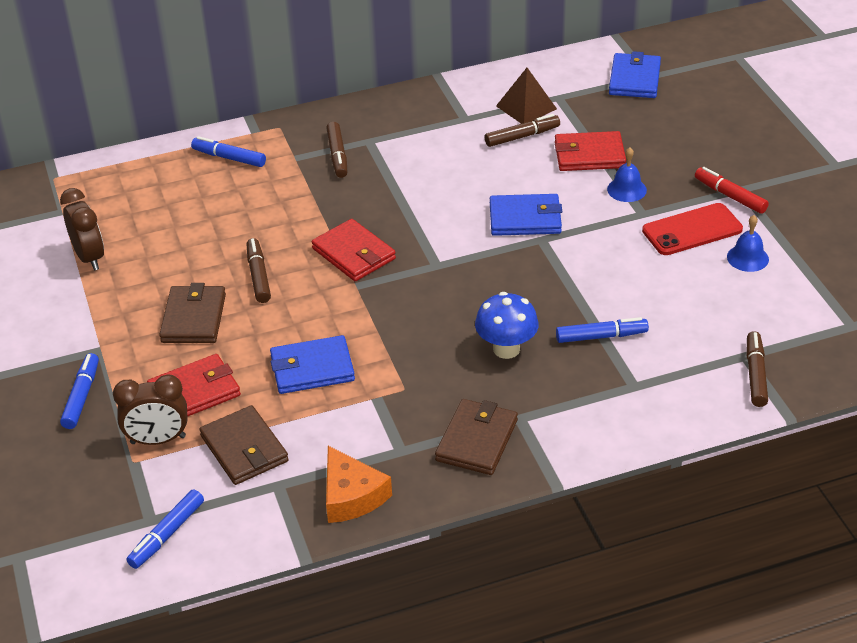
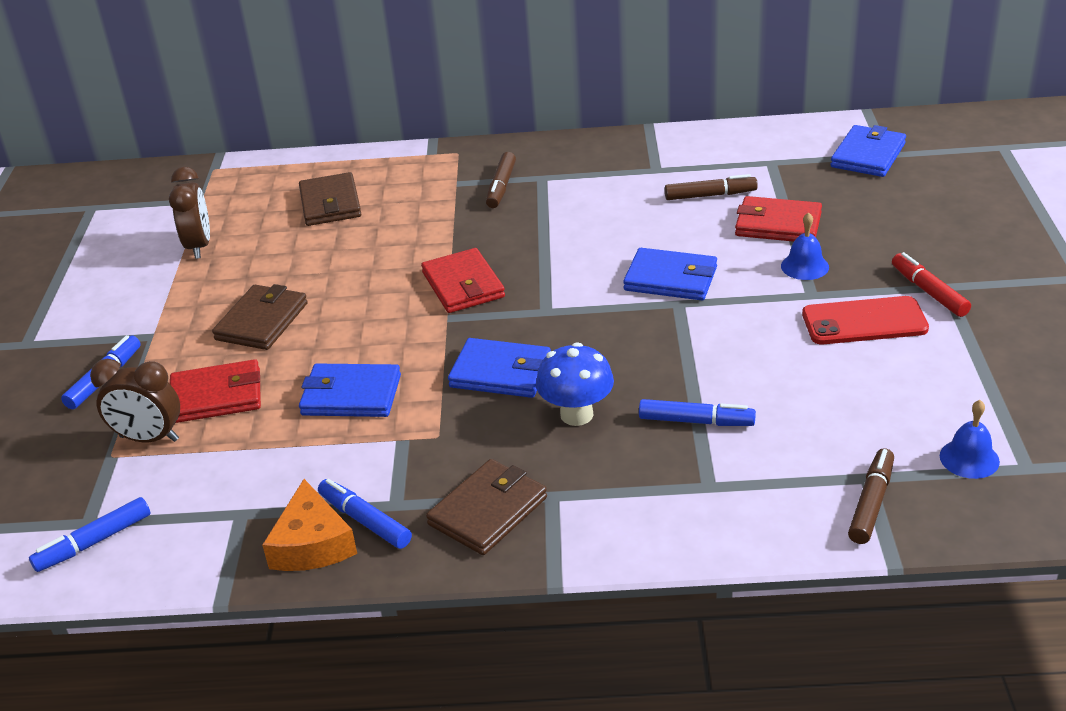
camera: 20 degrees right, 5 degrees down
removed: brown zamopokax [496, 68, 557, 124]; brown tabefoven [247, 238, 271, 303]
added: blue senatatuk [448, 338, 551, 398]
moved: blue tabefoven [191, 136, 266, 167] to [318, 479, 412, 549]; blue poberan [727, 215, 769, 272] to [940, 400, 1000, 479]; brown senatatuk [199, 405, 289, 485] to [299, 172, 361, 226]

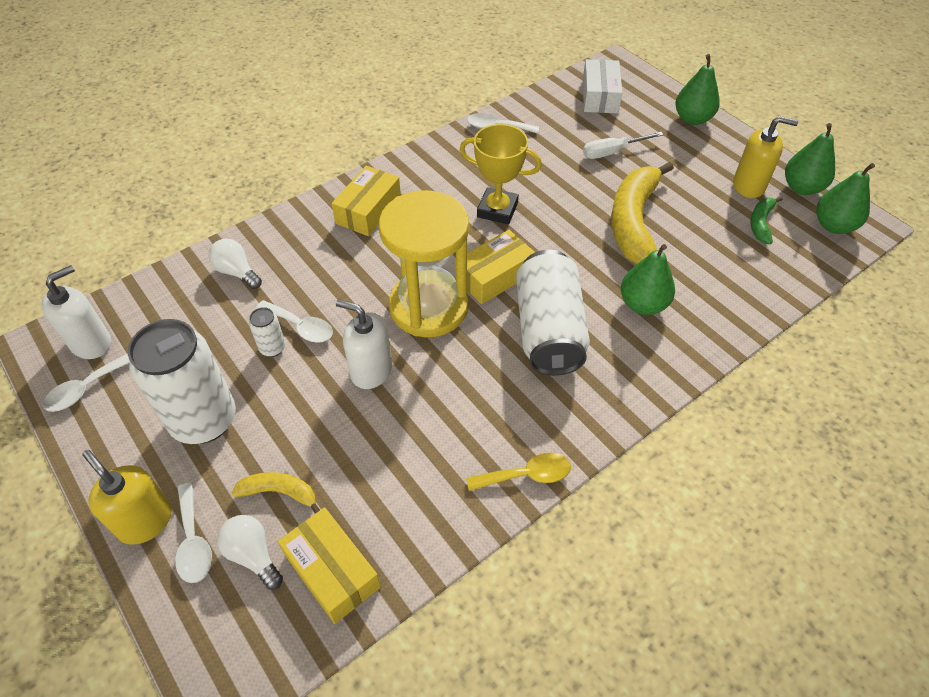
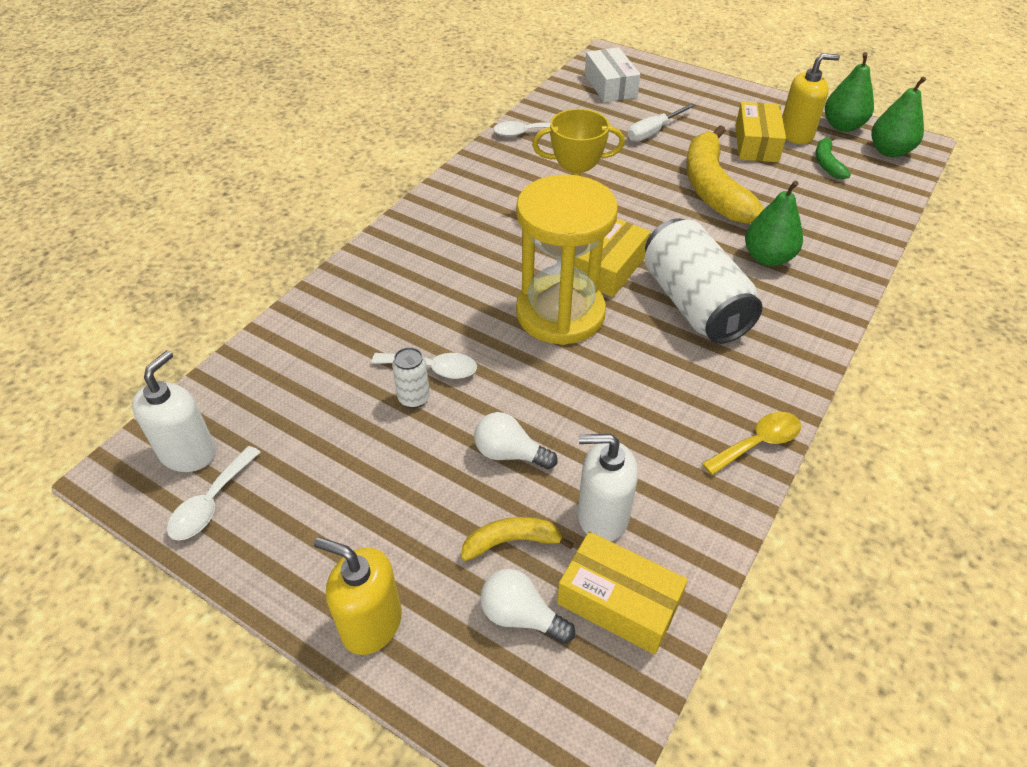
camera: 20 degrees left, 5 degrees down
removed: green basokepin [675, 54, 720, 125]; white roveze [128, 319, 236, 444]; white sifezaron [175, 482, 212, 583]
moved: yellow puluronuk [331, 166, 401, 236] to [735, 102, 786, 162]; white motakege [209, 239, 262, 289] to [474, 412, 558, 469]; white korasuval [336, 300, 392, 389] to [577, 434, 638, 541]

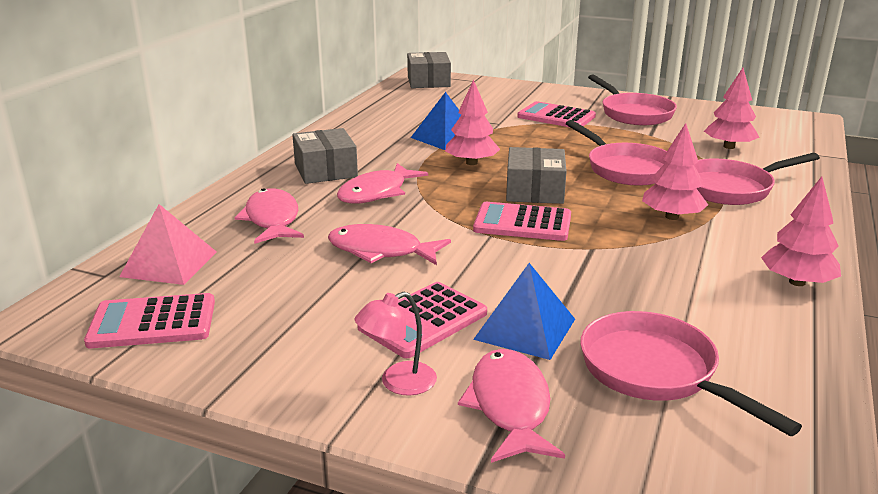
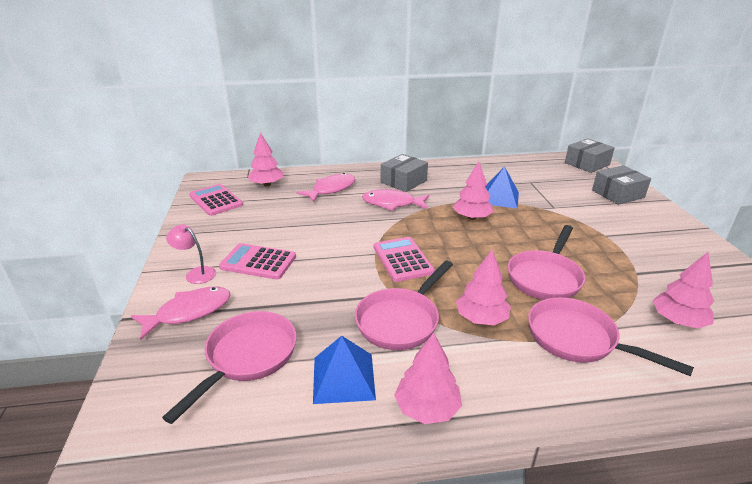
camera: 60 degrees right, 5 degrees up
removed: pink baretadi [517, 101, 596, 128]; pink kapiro [328, 224, 451, 265]
moved: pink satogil [588, 75, 677, 125] to [355, 260, 453, 350]; grey puluronuk [506, 147, 567, 204] to [592, 165, 651, 205]; blue zamopokax [473, 263, 575, 360] to [313, 336, 376, 404]
replaced: pink zamopokax [119, 204, 217, 285] to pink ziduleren [248, 132, 283, 186]

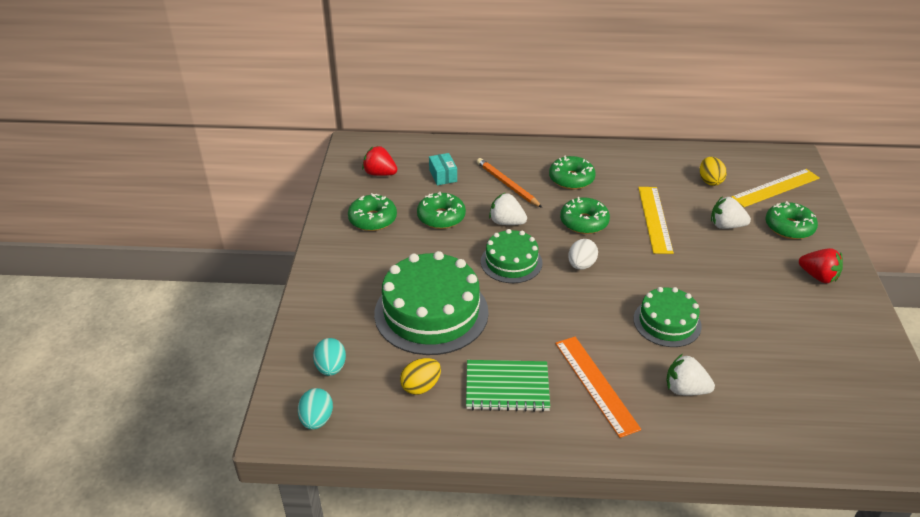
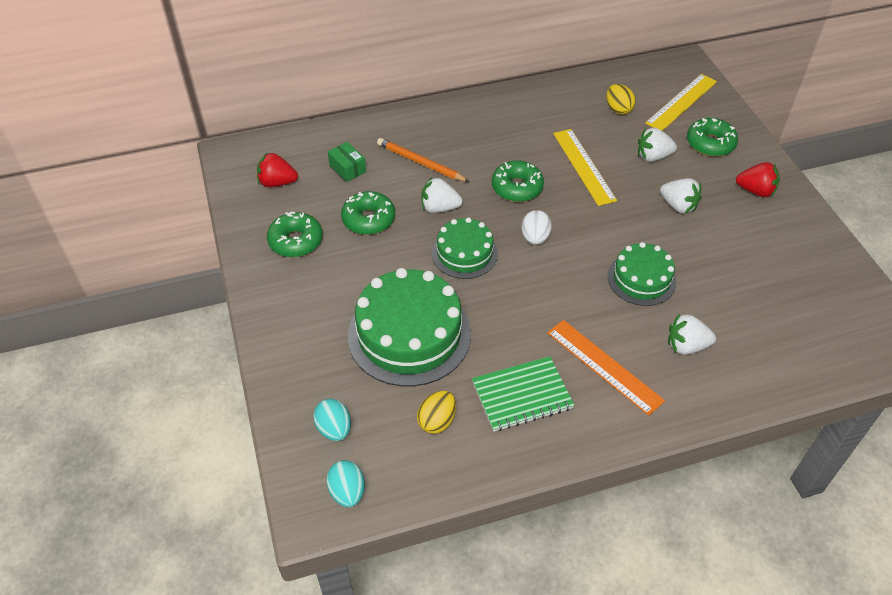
camera: 20 degrees left, 10 degrees up
removed: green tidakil [549, 156, 596, 189]
added: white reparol [660, 178, 702, 213]
recoloured: turquoise puluronuk [429, 153, 457, 185] to green puluronuk [328, 142, 366, 182]

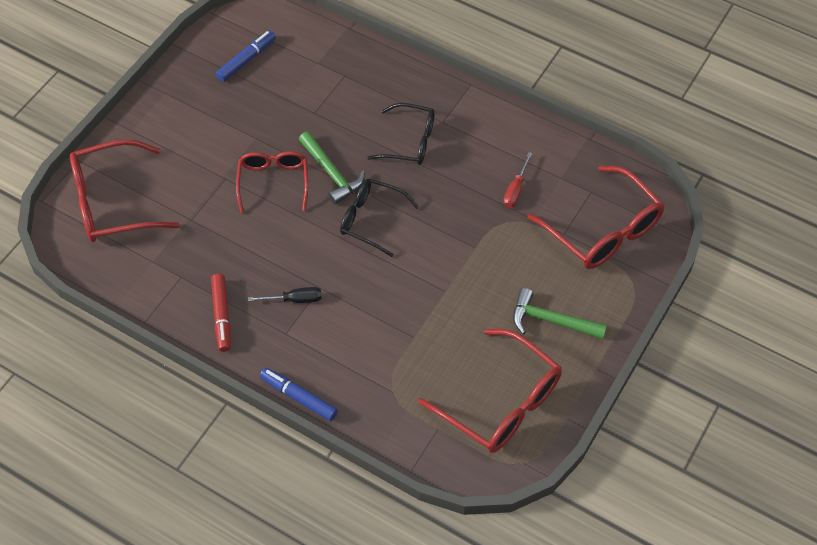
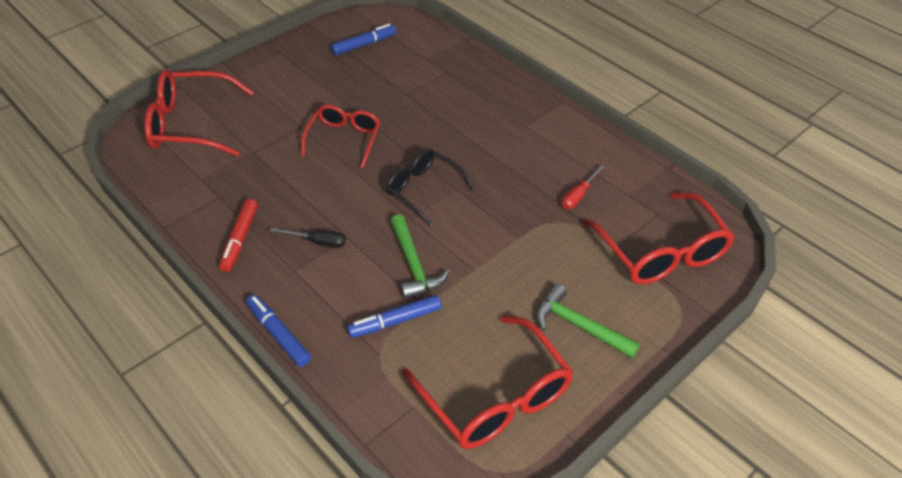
camera: 15 degrees right, 10 degrees down
removed: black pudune [367, 103, 435, 165]
added: blue tabefoven [347, 295, 441, 338]
moved: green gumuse [299, 132, 365, 204] to [390, 214, 450, 299]

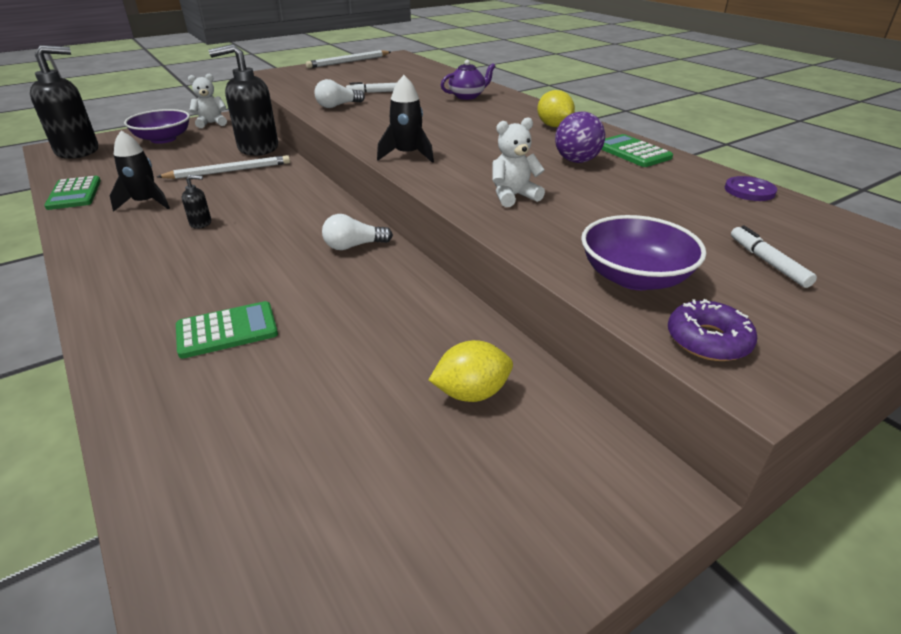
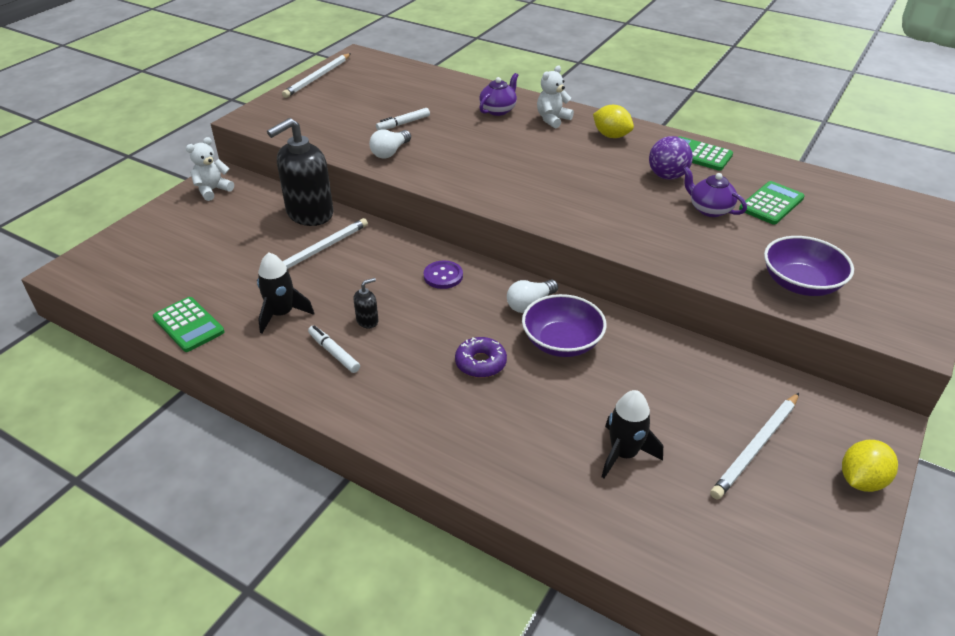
camera: 25 degrees left, 5 degrees up
removed: black korasuval [30, 45, 98, 159]
added: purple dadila [683, 167, 747, 217]; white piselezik [710, 393, 799, 499]
moved: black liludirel [377, 75, 434, 163] to [602, 390, 663, 478]; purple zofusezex [124, 109, 190, 144] to [522, 294, 607, 357]; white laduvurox [492, 117, 545, 207] to [537, 66, 574, 128]; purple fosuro [725, 176, 777, 201] to [424, 261, 463, 289]; white tabefoven [731, 225, 817, 288] to [308, 325, 360, 373]; purple tidakil [668, 299, 757, 361] to [455, 337, 507, 378]; green baretadi [176, 301, 278, 359] to [739, 181, 805, 225]; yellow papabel [429, 340, 513, 402] to [842, 440, 898, 492]

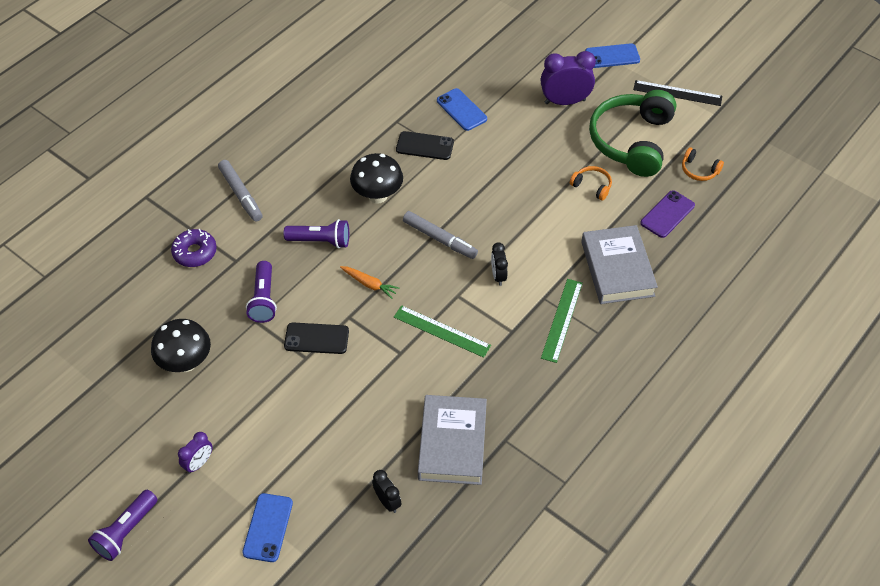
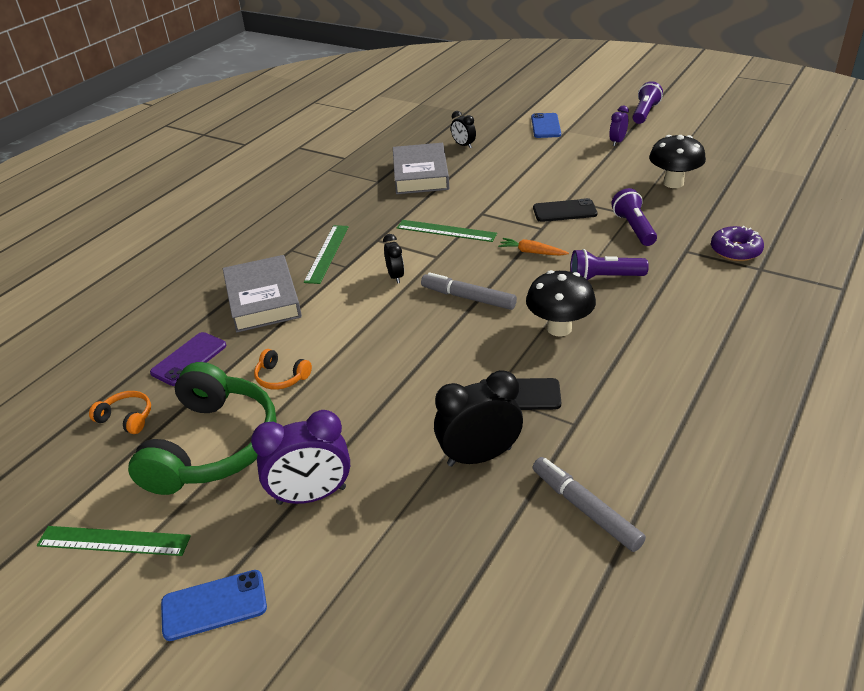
camera: 175 degrees right, 15 degrees down
moved: grey tabefoven [218, 160, 262, 222] to [533, 457, 646, 552]
replaced: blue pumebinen [437, 88, 487, 131] to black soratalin [434, 370, 523, 467]
recoloured: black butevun [633, 80, 722, 106] to green butevun [37, 526, 191, 556]

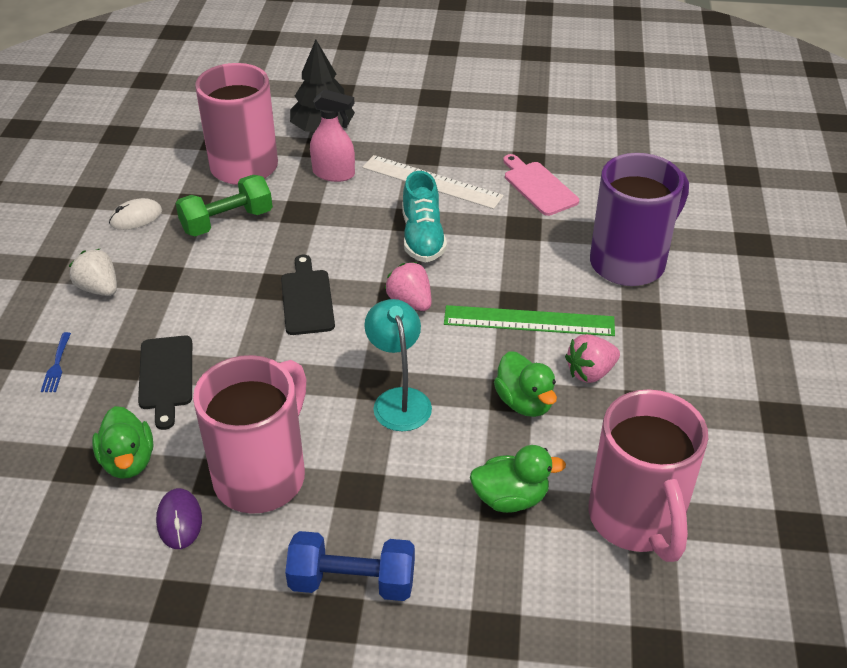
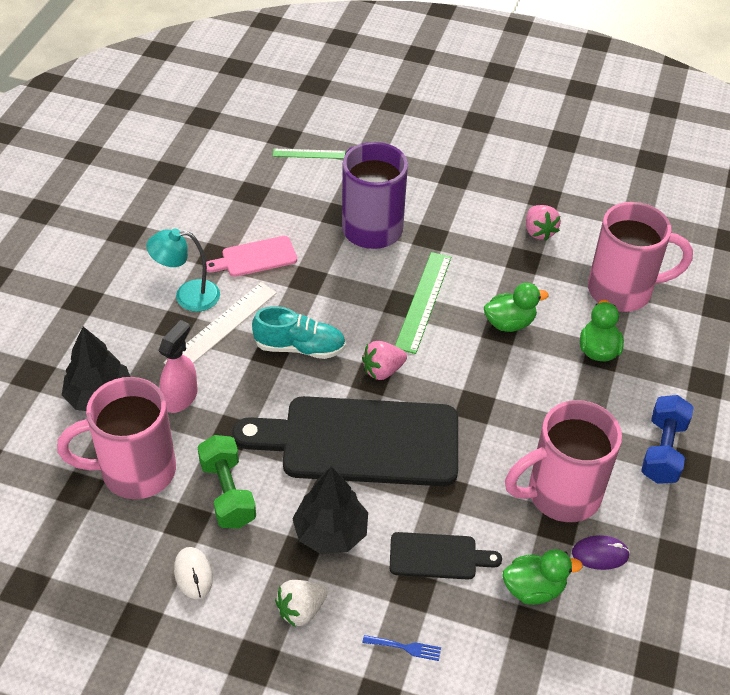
camera: 80 degrees left, 5 degrees up
added: green butevun [273, 149, 345, 159]; black ziduleren [292, 466, 368, 554]
moved: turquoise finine [364, 299, 432, 431] to [146, 228, 220, 312]; pink reparol [565, 334, 620, 383] to [526, 205, 561, 241]
turned: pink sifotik [193, 355, 306, 514] = [505, 400, 622, 522] 60 degrees counterclockwise
resized: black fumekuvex [281, 255, 335, 335] = [232, 396, 458, 486] x2.17

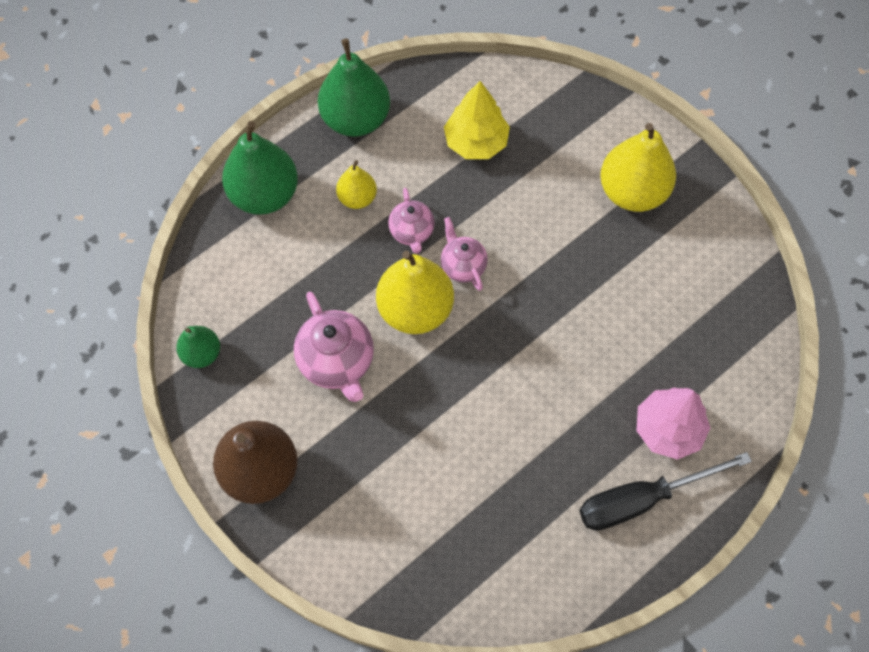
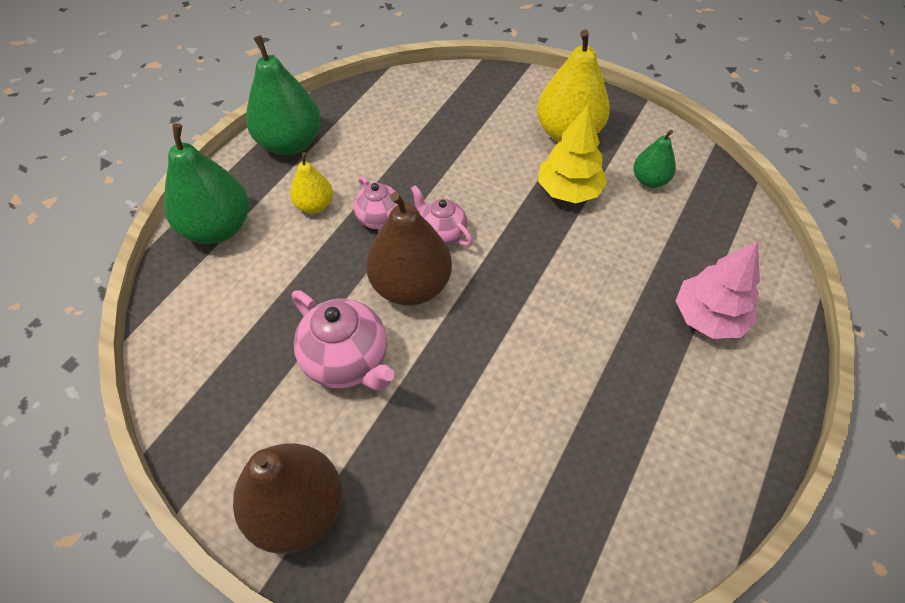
camera: 20 degrees left, 10 degrees down
removed: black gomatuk [579, 452, 752, 531]
moved: yellow ziduleren [444, 81, 510, 159] to [538, 106, 607, 203]; green basokepin [176, 326, 220, 368] to [634, 130, 676, 188]
recoloured: yellow basokepin [376, 251, 454, 334] to brown basokepin [366, 192, 452, 306]

